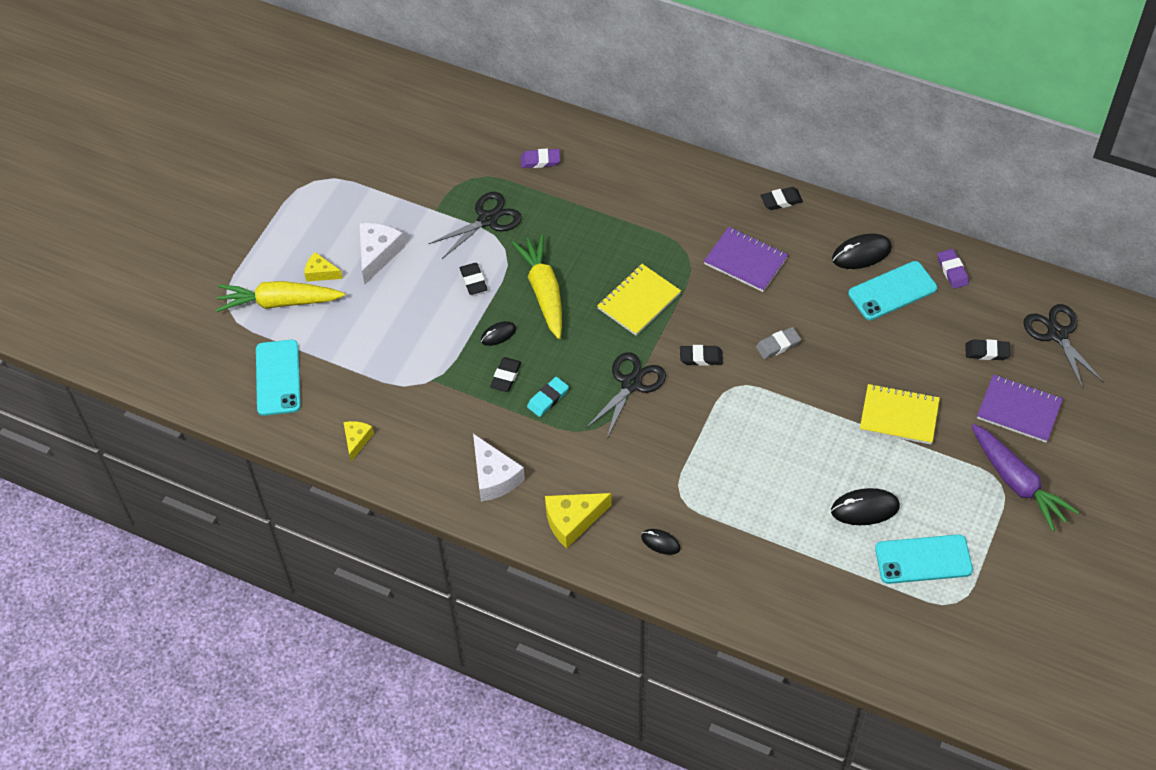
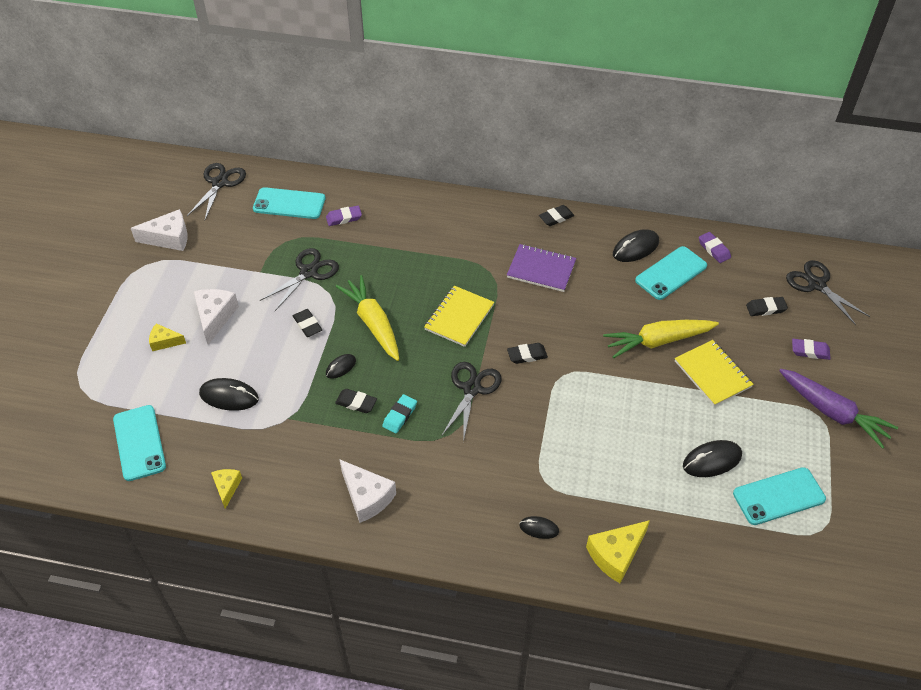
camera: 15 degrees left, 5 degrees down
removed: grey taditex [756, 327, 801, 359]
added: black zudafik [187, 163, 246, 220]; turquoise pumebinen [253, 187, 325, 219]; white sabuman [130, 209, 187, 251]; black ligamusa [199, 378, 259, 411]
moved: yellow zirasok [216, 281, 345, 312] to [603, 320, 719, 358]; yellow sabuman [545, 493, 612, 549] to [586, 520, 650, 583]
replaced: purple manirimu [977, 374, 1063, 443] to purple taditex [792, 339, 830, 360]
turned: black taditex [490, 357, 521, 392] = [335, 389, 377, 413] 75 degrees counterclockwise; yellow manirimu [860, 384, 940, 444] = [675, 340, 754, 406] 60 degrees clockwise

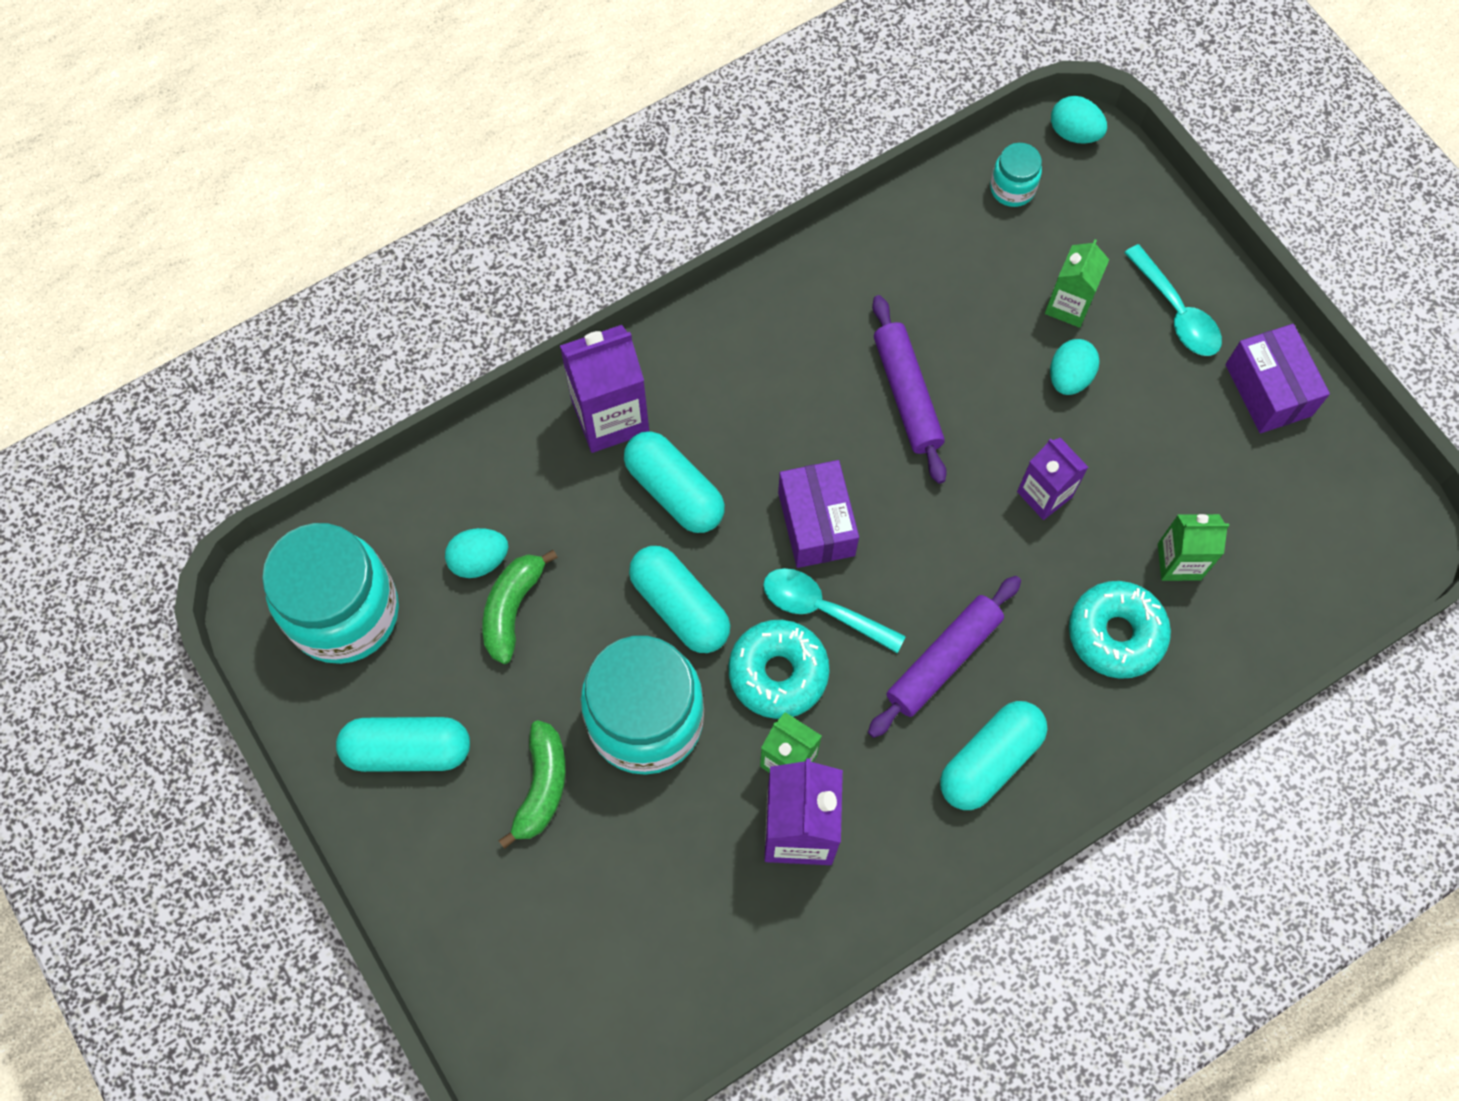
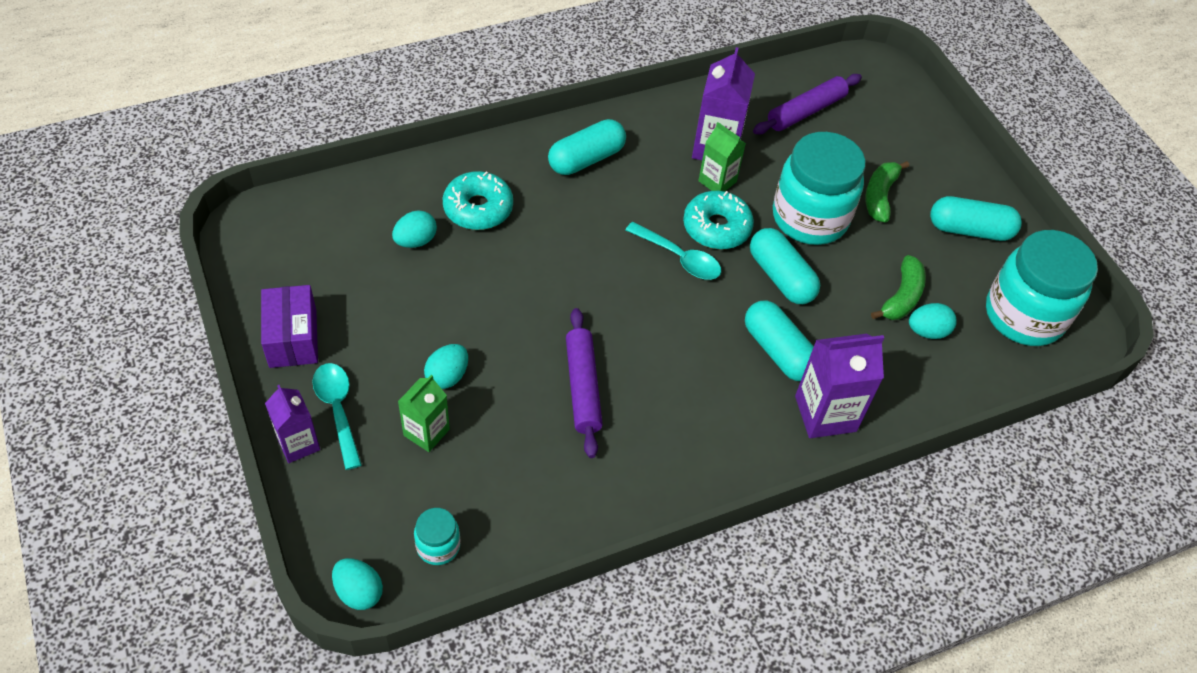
camera: 175 degrees left, 15 degrees down
removed: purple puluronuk [778, 460, 859, 568]
moved: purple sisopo [1017, 438, 1089, 520] to [265, 385, 320, 463]; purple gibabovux [868, 576, 1021, 738] to [753, 74, 862, 135]
replaced: green sisopo [1158, 514, 1229, 581] to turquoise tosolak [392, 211, 437, 248]

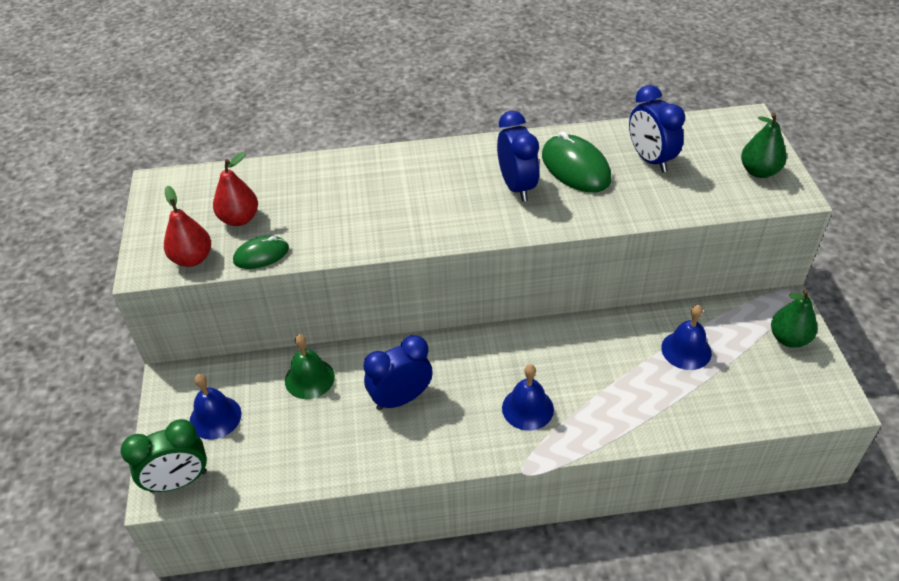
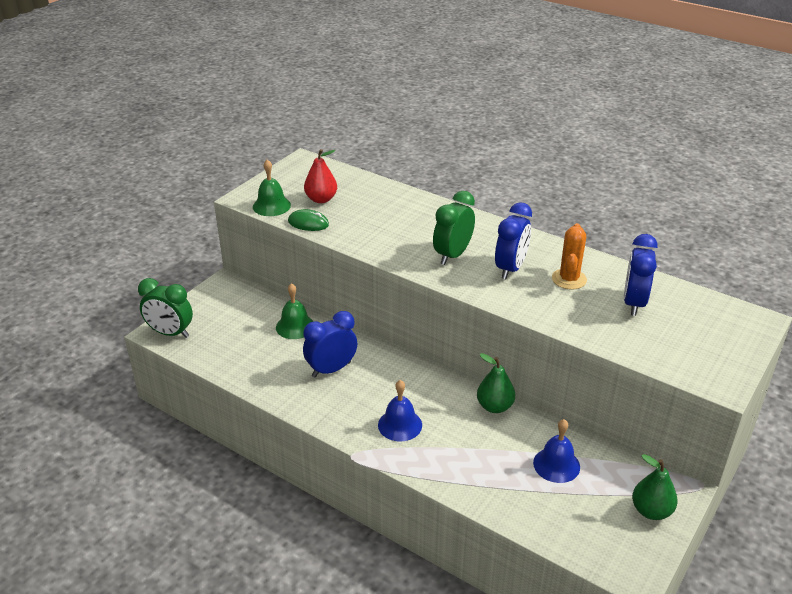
camera: 40 degrees right, 10 degrees down
removed: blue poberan [190, 374, 241, 440]
added: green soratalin [433, 191, 475, 265]
moved: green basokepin [741, 113, 787, 178] to [477, 353, 515, 413]
replaced: green ligamusa [542, 131, 612, 193] to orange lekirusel [552, 223, 587, 290]; red basokepin [164, 186, 211, 267] to green poberan [253, 159, 291, 216]
turned: blue soratalin [364, 335, 433, 410] = [303, 311, 357, 377] 45 degrees counterclockwise

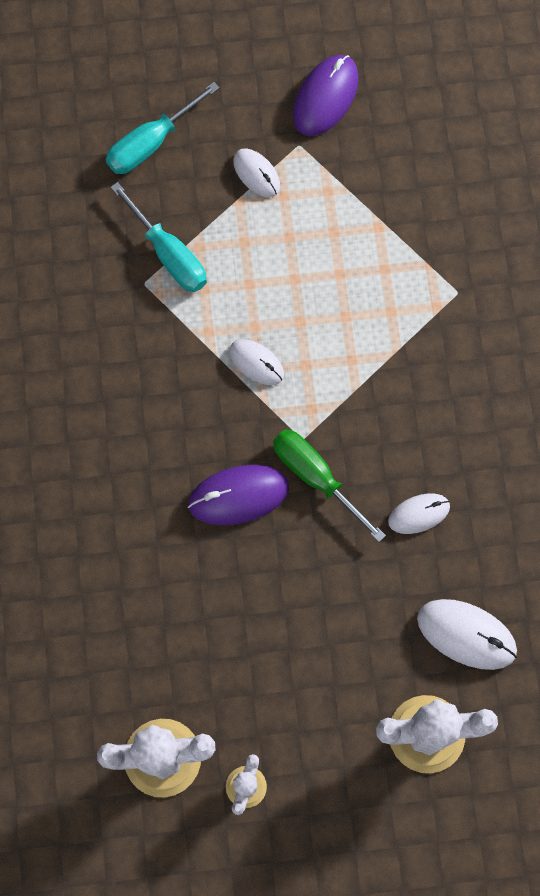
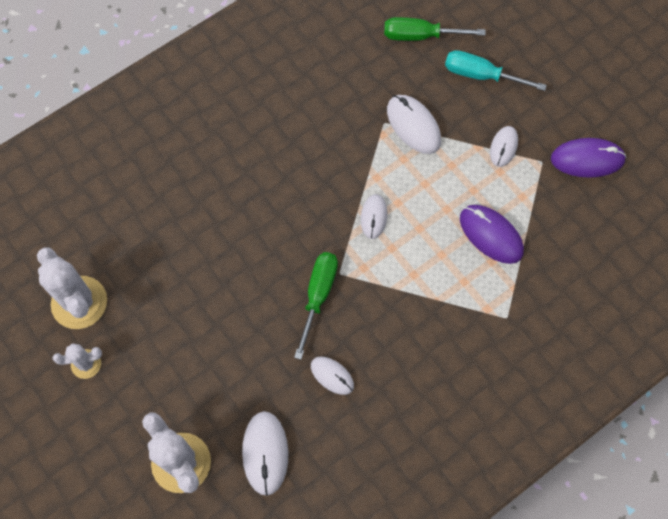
camera: 60 degrees right, 5 degrees down
added: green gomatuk [384, 17, 486, 41]
moved: purple ligamusa [188, 465, 289, 525] to [460, 205, 524, 264]
replaced: turquoise gomatuk [111, 182, 207, 292] to white ligamusa [387, 95, 441, 154]

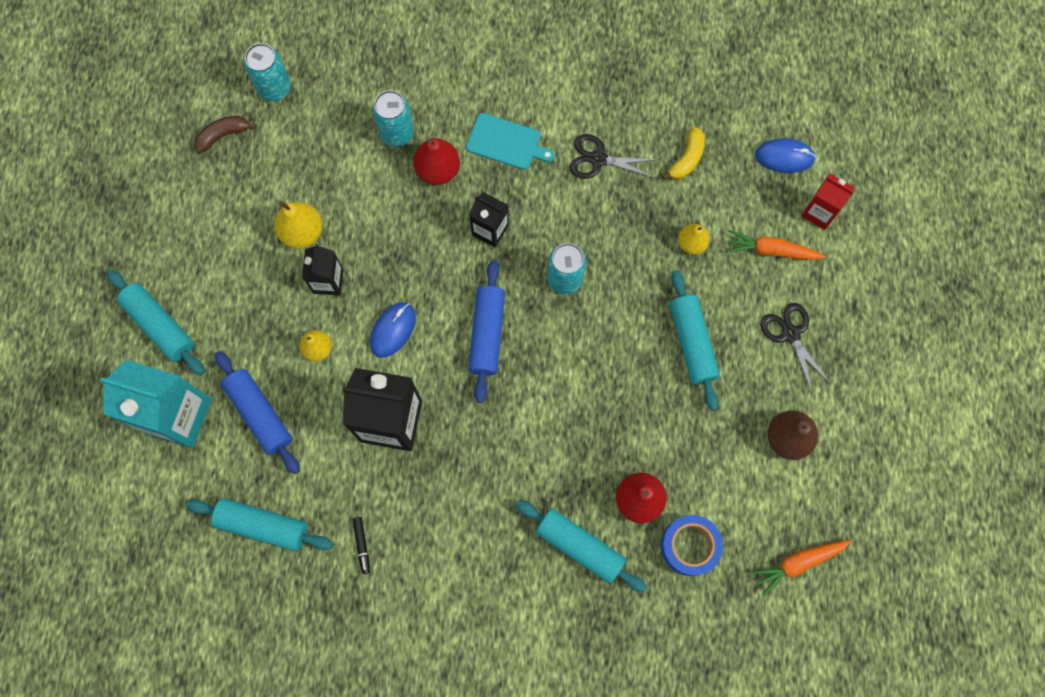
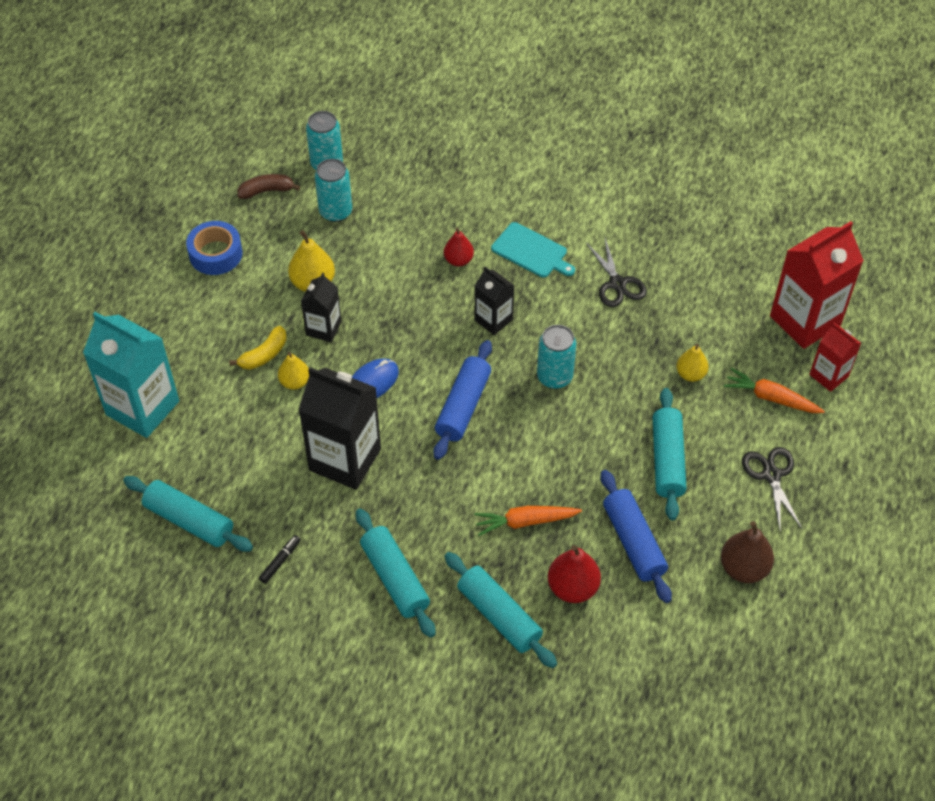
camera: 15 degrees right, 20 degrees down
moved: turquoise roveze [373, 90, 414, 147] to [315, 159, 352, 222]; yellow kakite [662, 127, 705, 179] to [229, 326, 287, 370]; turquoise gibabovux [107, 270, 205, 376] to [356, 508, 436, 638]; blue gibabovux [215, 351, 300, 474] to [601, 470, 672, 603]; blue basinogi [661, 515, 723, 576] to [186, 221, 243, 275]; orange zirasok [751, 540, 851, 596] to [474, 506, 582, 536]
replaced: blue ligamusa [755, 138, 816, 173] to red sisopo [770, 221, 864, 349]
turned: black zudafik [570, 134, 659, 179] = [586, 238, 647, 307] 135 degrees counterclockwise; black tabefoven [353, 517, 370, 574] = [259, 535, 301, 584] 150 degrees counterclockwise
resized: red basokepin [413, 138, 460, 185] = [444, 228, 474, 266] x0.66

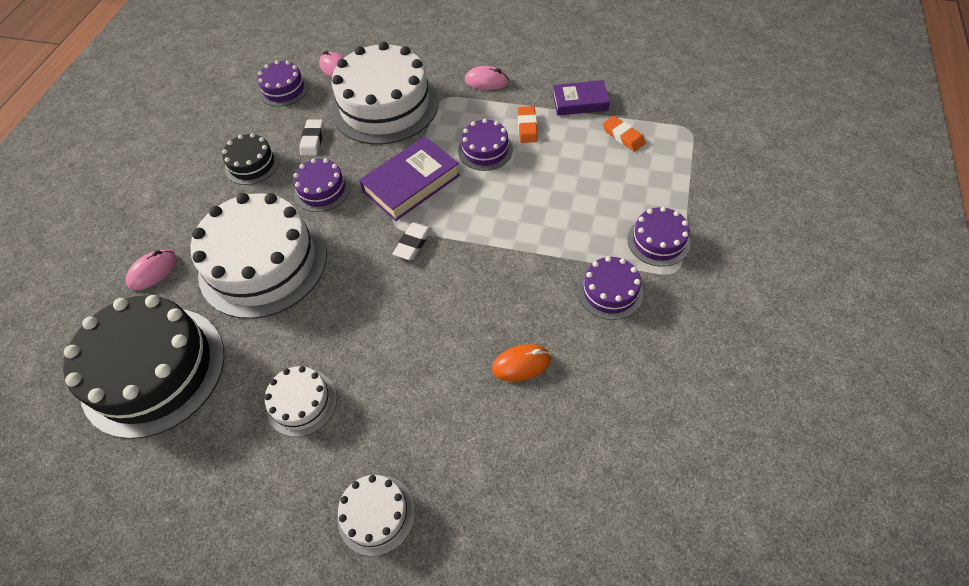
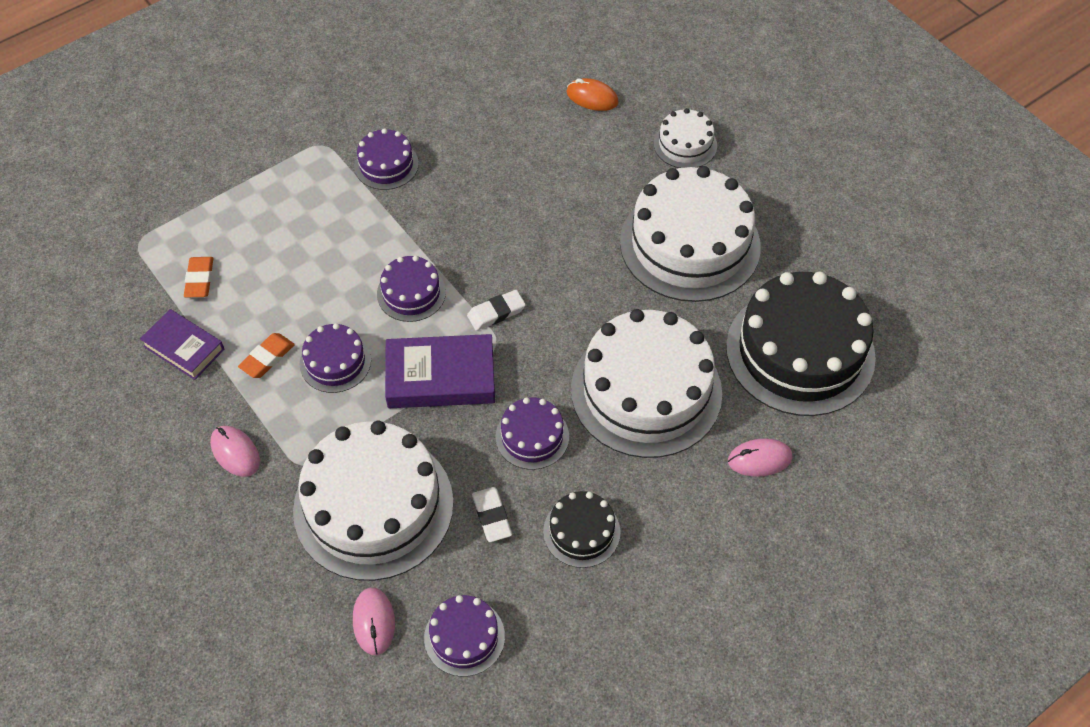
camera: 145 degrees left, 0 degrees up
moved: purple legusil [627, 207, 690, 267] to [377, 255, 446, 322]; orange ligamusa [492, 344, 551, 382] to [566, 78, 619, 111]
turned: white taditex [299, 119, 324, 156] = [472, 487, 512, 542] 60 degrees counterclockwise
resized: white legusil [265, 366, 337, 437] = [620, 166, 761, 302] x2.09

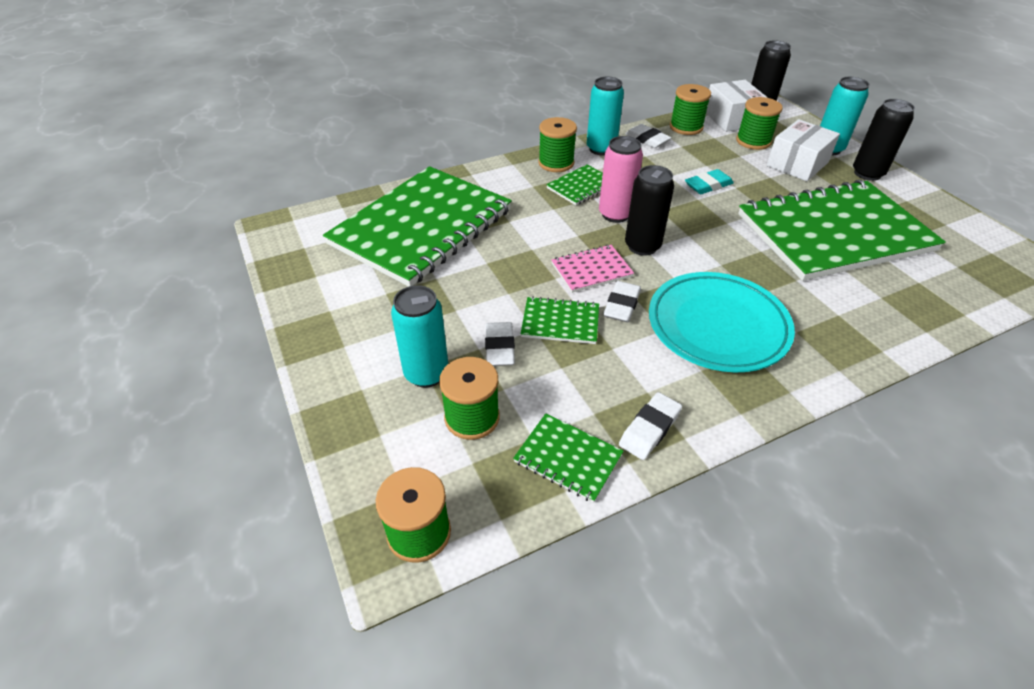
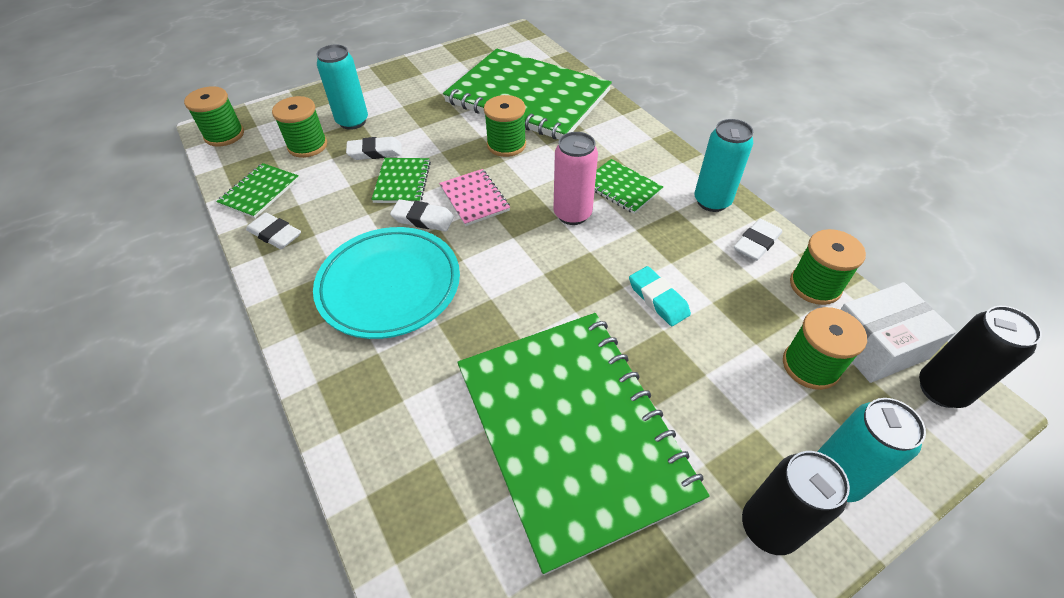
camera: 85 degrees right, 5 degrees up
removed: white puluronuk [767, 119, 840, 181]; black roveze [625, 165, 674, 256]
moved: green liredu [538, 117, 577, 172] to [484, 95, 526, 157]

